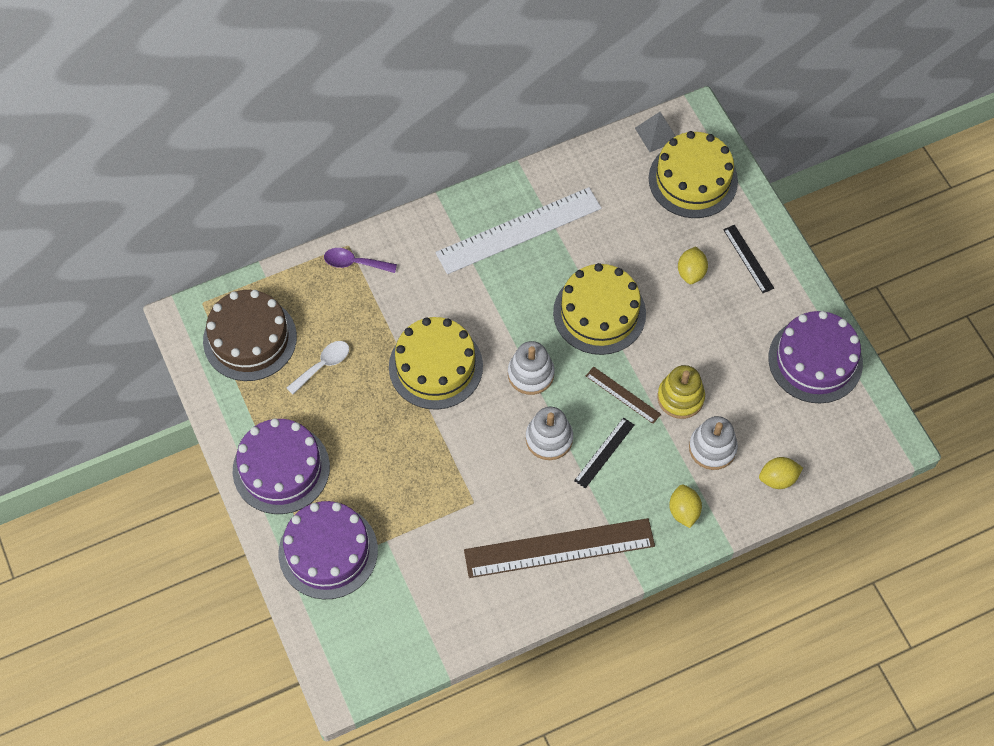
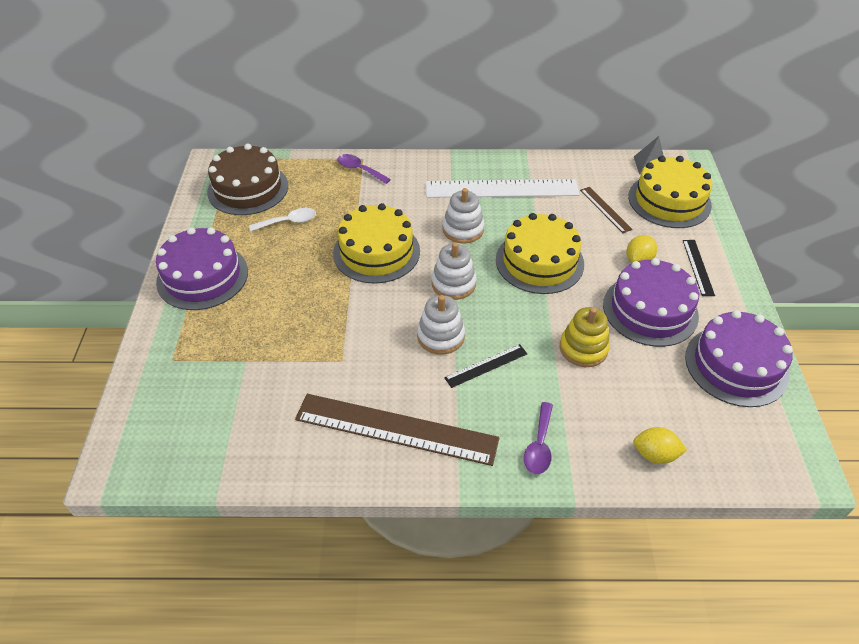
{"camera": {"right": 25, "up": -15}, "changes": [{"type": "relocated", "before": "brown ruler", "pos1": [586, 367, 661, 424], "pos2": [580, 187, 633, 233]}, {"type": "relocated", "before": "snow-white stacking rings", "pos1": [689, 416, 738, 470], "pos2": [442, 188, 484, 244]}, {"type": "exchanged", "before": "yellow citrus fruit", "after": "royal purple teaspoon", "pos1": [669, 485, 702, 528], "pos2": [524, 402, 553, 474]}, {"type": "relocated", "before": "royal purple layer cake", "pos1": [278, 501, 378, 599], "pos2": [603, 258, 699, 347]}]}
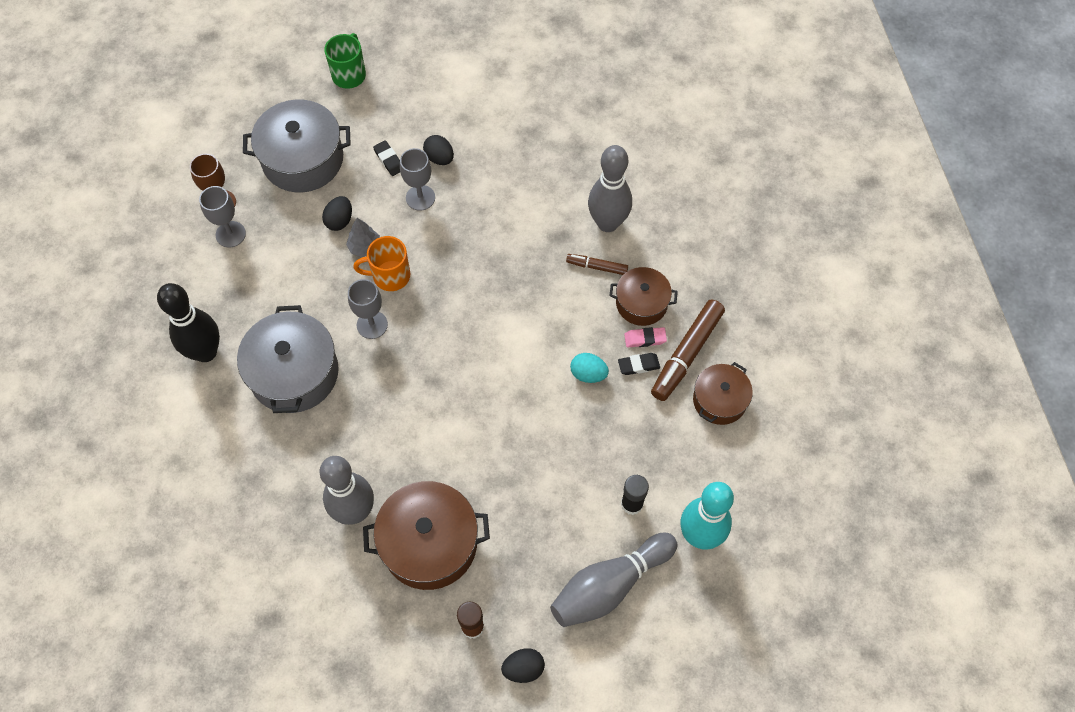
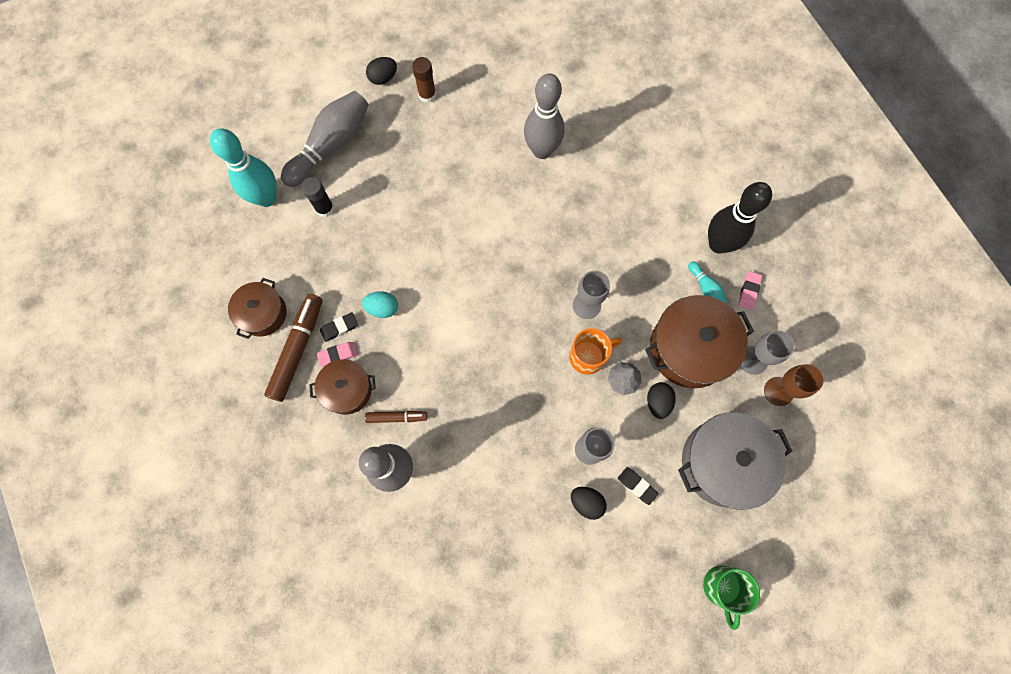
{"camera": {"right": 165, "up": 10}, "changes": [{"type": "missing", "before": "gray pot", "pos1": [237, 305, 339, 413]}, {"type": "relocated", "before": "brown pot", "pos1": [363, 481, 490, 590], "pos2": [645, 295, 754, 388]}, {"type": "appeared", "after": "aqua tenpin", "pos2": [688, 261, 727, 303]}, {"type": "appeared", "after": "rose-pink gum eraser", "pos2": [738, 271, 762, 310]}]}
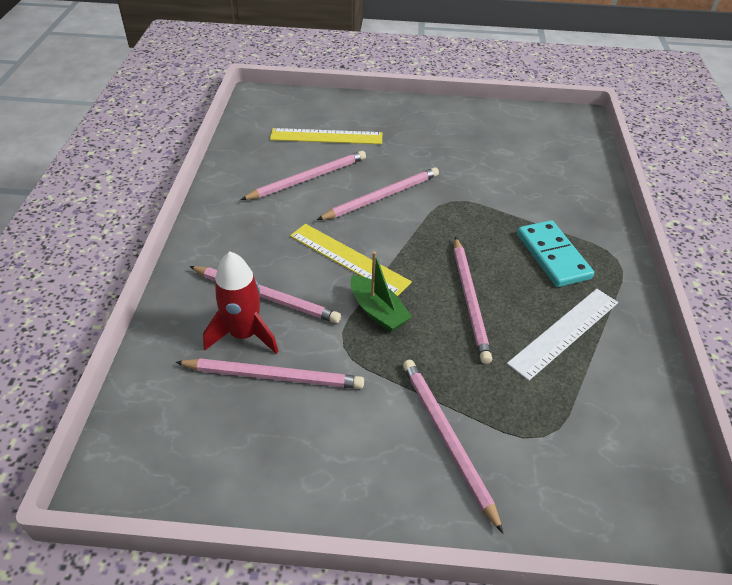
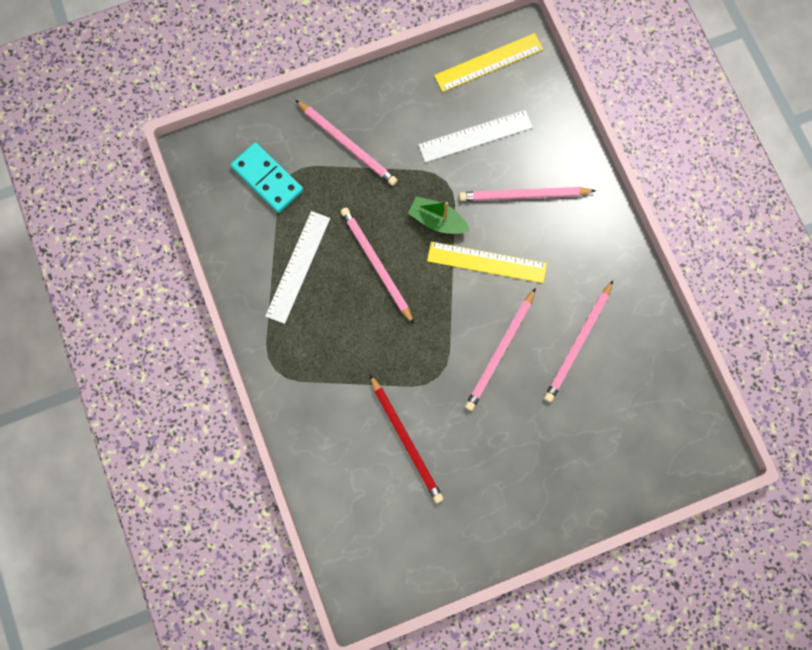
{"camera": {"right": 155, "up": 30}, "changes": [{"type": "relocated", "before": "yellow ruler", "pos1": [270, 128, 382, 144], "pos2": [434, 33, 543, 92]}, {"type": "relocated", "before": "aqua domino tile", "pos1": [517, 220, 594, 287], "pos2": [231, 142, 303, 213]}, {"type": "missing", "before": "red spaceship", "pos1": [203, 252, 279, 354]}, {"type": "exchanged", "before": "rose-pink lead pencil", "after": "snow-white ruler", "pos1": [176, 358, 364, 389], "pos2": [418, 110, 533, 163]}, {"type": "appeared", "after": "red lead pencil", "pos2": [370, 375, 444, 503]}]}
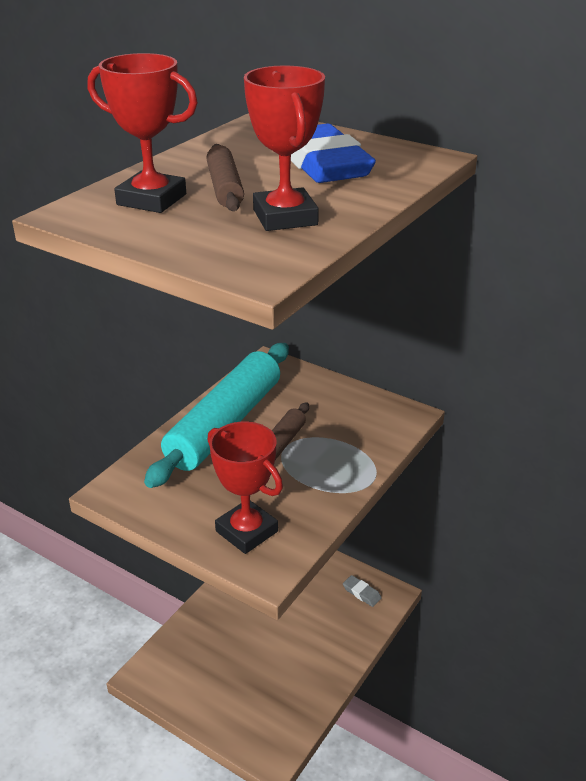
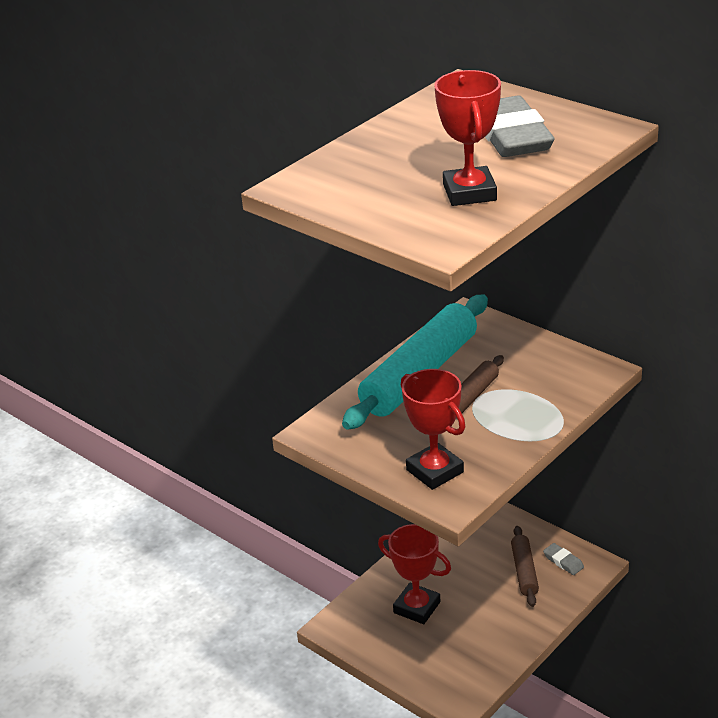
{"camera": {"right": 10, "up": 0}, "changes": [{"type": "relocated", "before": "red award cup", "pos1": [88, 53, 198, 213], "pos2": [378, 524, 451, 624]}, {"type": "colour", "before": "cobalt gum eraser", "after": "gray gum eraser", "pos1": [291, 124, 376, 183], "pos2": [485, 96, 554, 157]}, {"type": "relocated", "before": "brown rolling pin", "pos1": [206, 144, 244, 211], "pos2": [511, 526, 539, 607]}]}
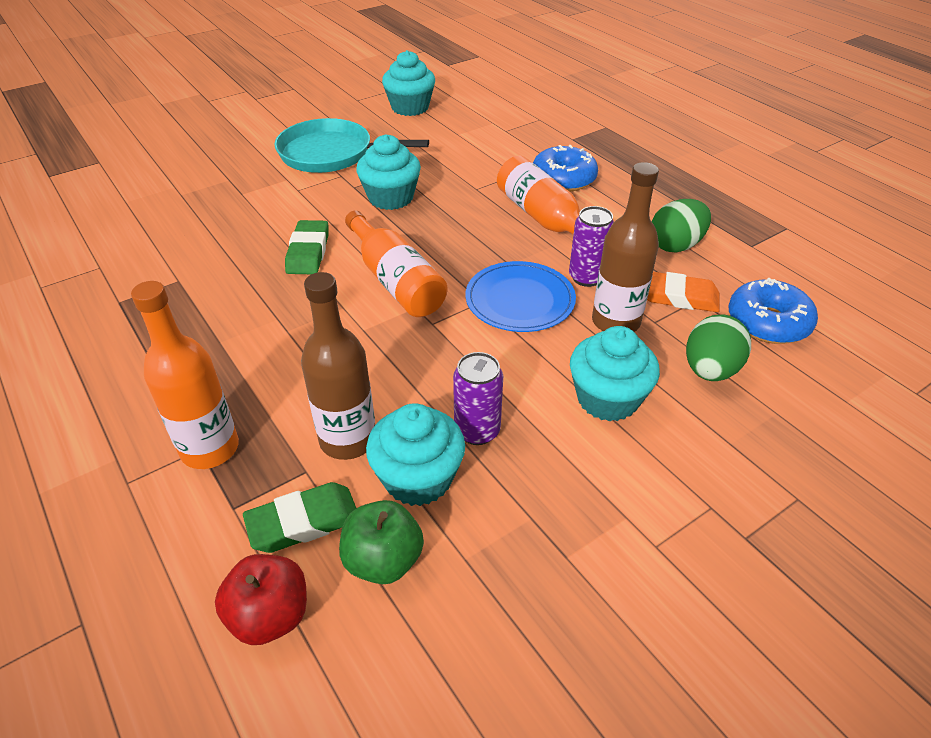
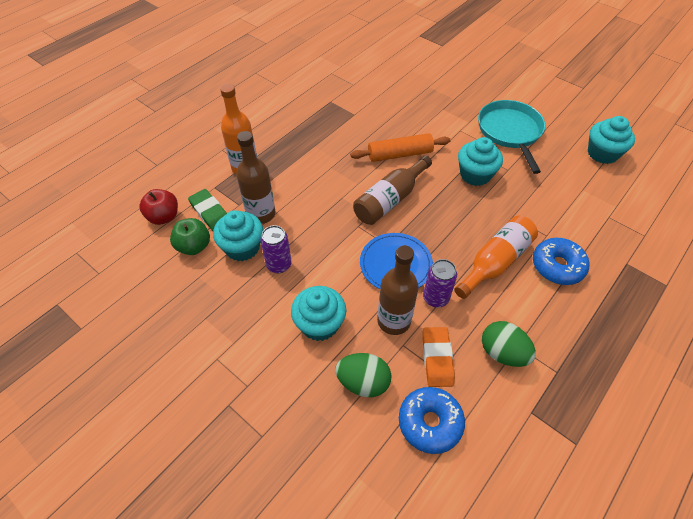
{"camera": {"right": 75, "up": 10}, "changes": [{"type": "colour", "before": "orange bottle", "after": "brown bottle", "pos1": [345, 211, 448, 317], "pos2": [353, 155, 432, 225]}, {"type": "exchanged", "before": "emerald gum eraser", "after": "orange rolling pin", "pos1": [285, 220, 329, 274], "pos2": [350, 133, 450, 162]}]}
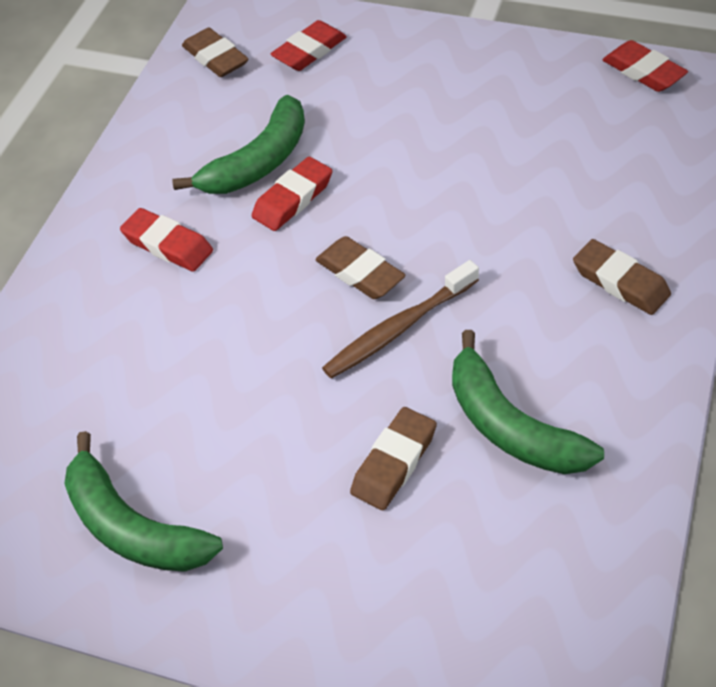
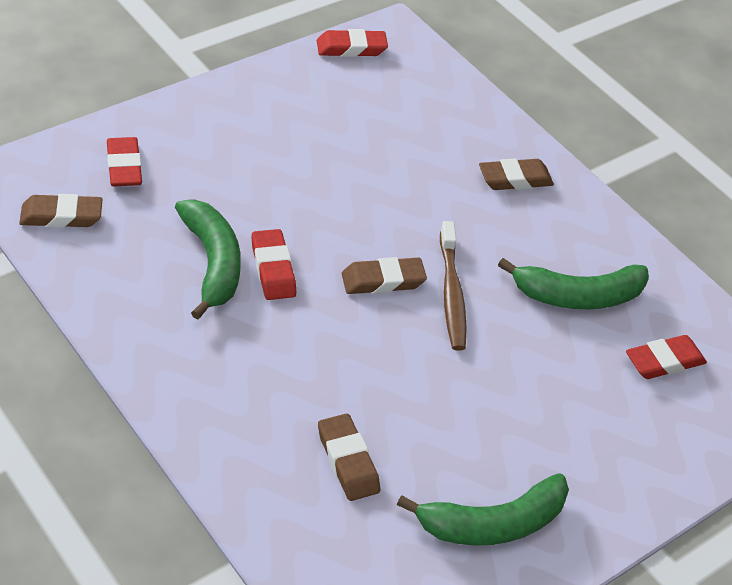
{"camera": {"right": -65, "up": -5}, "changes": [{"type": "relocated", "before": "red gum eraser", "pos1": [120, 208, 213, 272], "pos2": [626, 335, 707, 379]}, {"type": "relocated", "before": "brown gum eraser", "pos1": [350, 407, 437, 510], "pos2": [318, 413, 380, 501]}]}
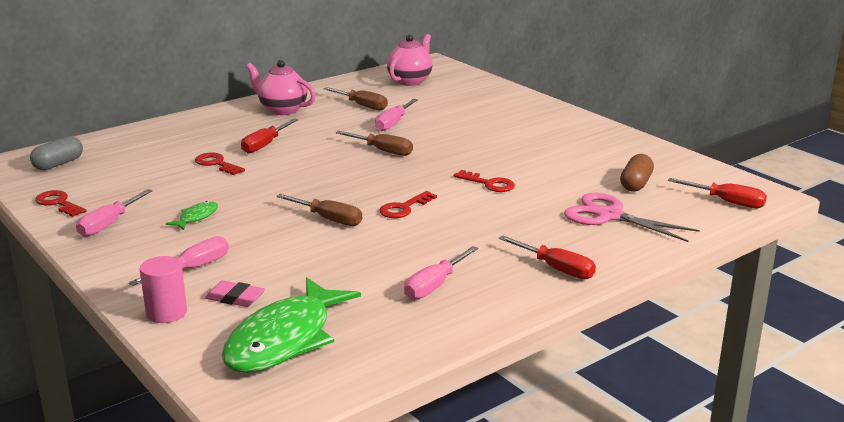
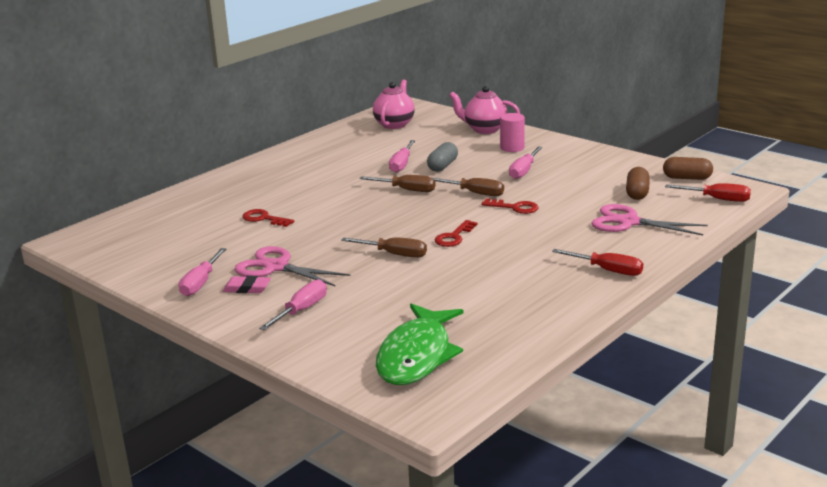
{"camera": {"right": -10, "up": 0}, "changes": [{"type": "relocated", "before": "rose-pink tea pot", "pos1": [246, 60, 316, 115], "pos2": [449, 86, 520, 134]}, {"type": "relocated", "before": "brown screwdriver", "pos1": [323, 87, 388, 110], "pos2": [433, 178, 504, 196]}, {"type": "missing", "before": "red screwdriver", "pos1": [241, 119, 298, 154]}, {"type": "relocated", "before": "gray capsule", "pos1": [30, 136, 83, 170], "pos2": [427, 142, 458, 172]}, {"type": "missing", "before": "red key", "pos1": [35, 190, 86, 217]}, {"type": "exchanged", "before": "emerald fish figure", "after": "rose-pink pair of scissors", "pos1": [166, 201, 218, 230], "pos2": [234, 246, 351, 287]}, {"type": "relocated", "before": "rose-pink screwdriver", "pos1": [404, 246, 478, 300], "pos2": [509, 146, 543, 179]}, {"type": "relocated", "before": "rose-pink cylinder", "pos1": [140, 256, 187, 323], "pos2": [500, 113, 525, 152]}, {"type": "relocated", "before": "rose-pink gum eraser", "pos1": [205, 281, 265, 307], "pos2": [223, 276, 271, 293]}, {"type": "appeared", "after": "brown capsule", "pos2": [663, 157, 713, 180]}]}
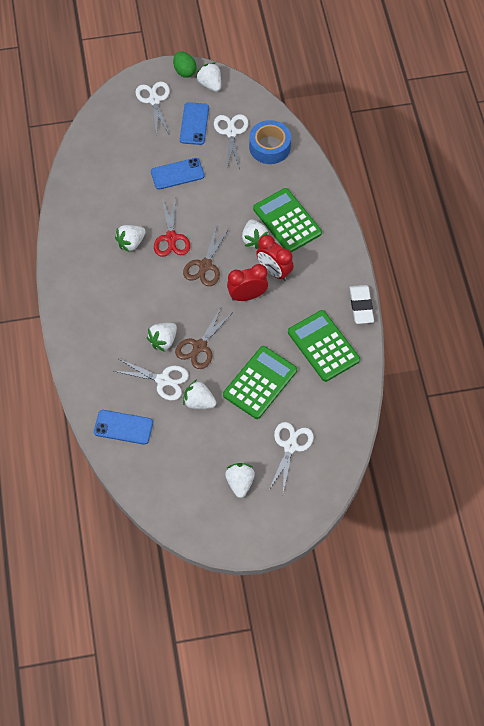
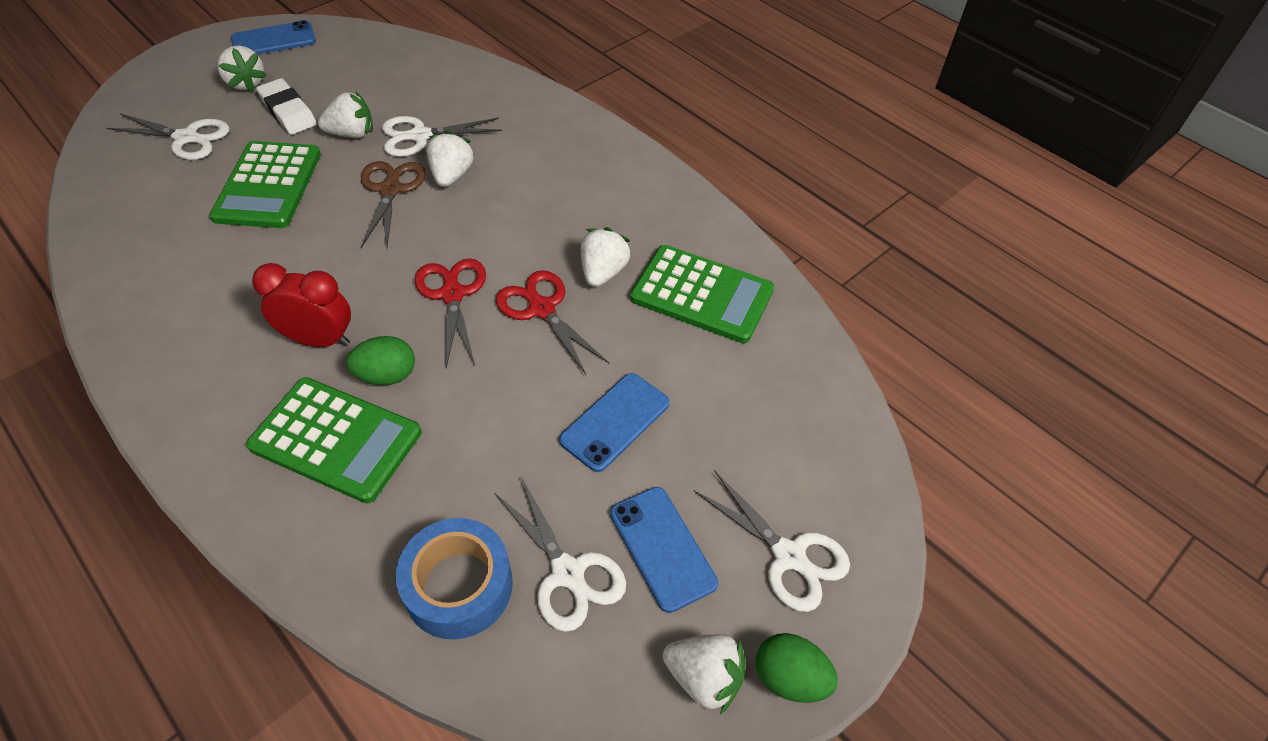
{"camera": {"right": 145, "up": -10}, "changes": [{"type": "exchanged", "before": "snow-white strawberry", "after": "emerald egg shape", "pos1": [242, 219, 269, 249], "pos2": [346, 336, 415, 385]}, {"type": "colour", "before": "brown pair of scissors", "after": "red pair of scissors", "pos1": [183, 225, 229, 286], "pos2": [415, 258, 486, 368]}, {"type": "missing", "before": "red clock", "pos1": [227, 264, 268, 301]}, {"type": "relocated", "before": "snow-white gum eraser", "pos1": [350, 285, 374, 324], "pos2": [256, 78, 317, 135]}, {"type": "relocated", "before": "emerald pocket calculator", "pos1": [288, 310, 360, 382], "pos2": [630, 245, 774, 343]}, {"type": "relocated", "before": "cobalt smartphone", "pos1": [94, 410, 153, 445], "pos2": [231, 20, 316, 54]}, {"type": "spun", "before": "snow-white pair of scissors", "pos1": [269, 422, 314, 493], "pos2": [107, 113, 230, 160], "turn": -60}]}
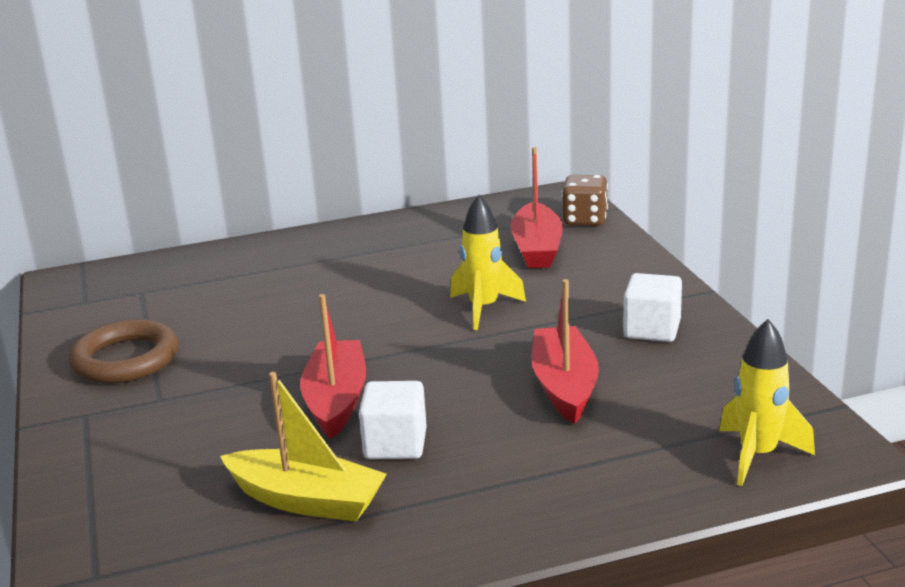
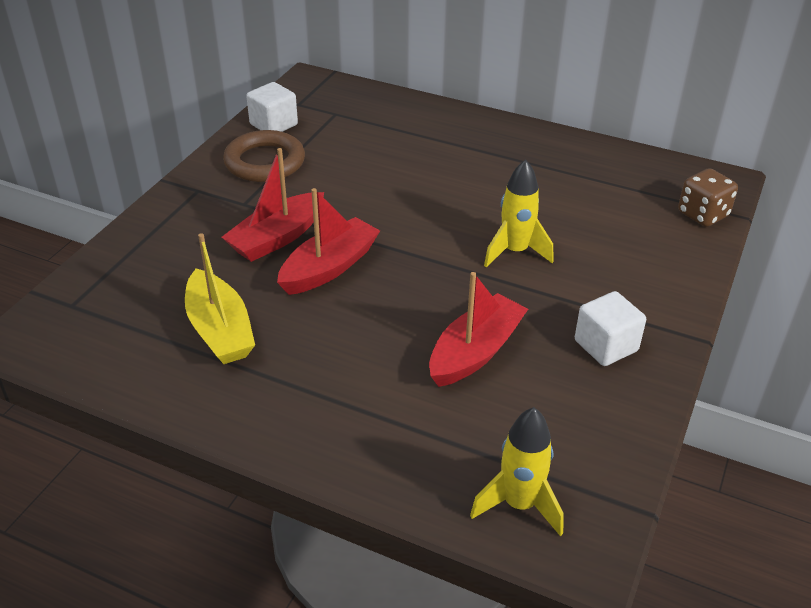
{"camera": {"right": 40, "up": 15}, "changes": [{"type": "relocated", "before": "red toy boat", "pos1": [510, 147, 563, 268], "pos2": [222, 148, 324, 262]}, {"type": "relocated", "before": "snow-white cube", "pos1": [359, 381, 427, 459], "pos2": [246, 82, 298, 132]}]}
